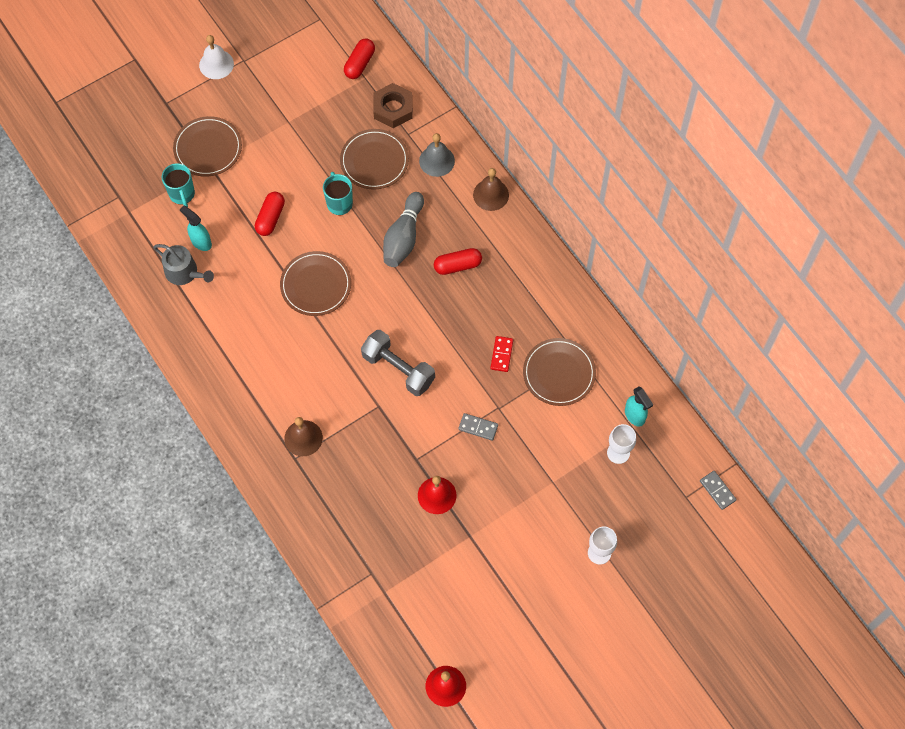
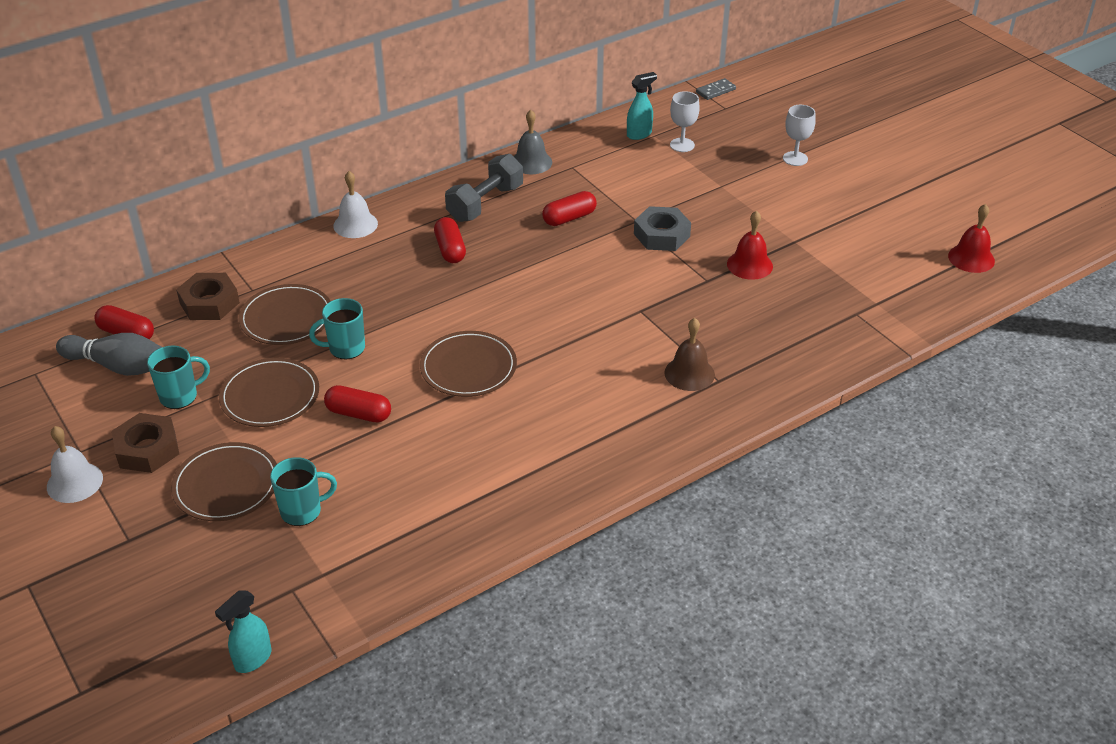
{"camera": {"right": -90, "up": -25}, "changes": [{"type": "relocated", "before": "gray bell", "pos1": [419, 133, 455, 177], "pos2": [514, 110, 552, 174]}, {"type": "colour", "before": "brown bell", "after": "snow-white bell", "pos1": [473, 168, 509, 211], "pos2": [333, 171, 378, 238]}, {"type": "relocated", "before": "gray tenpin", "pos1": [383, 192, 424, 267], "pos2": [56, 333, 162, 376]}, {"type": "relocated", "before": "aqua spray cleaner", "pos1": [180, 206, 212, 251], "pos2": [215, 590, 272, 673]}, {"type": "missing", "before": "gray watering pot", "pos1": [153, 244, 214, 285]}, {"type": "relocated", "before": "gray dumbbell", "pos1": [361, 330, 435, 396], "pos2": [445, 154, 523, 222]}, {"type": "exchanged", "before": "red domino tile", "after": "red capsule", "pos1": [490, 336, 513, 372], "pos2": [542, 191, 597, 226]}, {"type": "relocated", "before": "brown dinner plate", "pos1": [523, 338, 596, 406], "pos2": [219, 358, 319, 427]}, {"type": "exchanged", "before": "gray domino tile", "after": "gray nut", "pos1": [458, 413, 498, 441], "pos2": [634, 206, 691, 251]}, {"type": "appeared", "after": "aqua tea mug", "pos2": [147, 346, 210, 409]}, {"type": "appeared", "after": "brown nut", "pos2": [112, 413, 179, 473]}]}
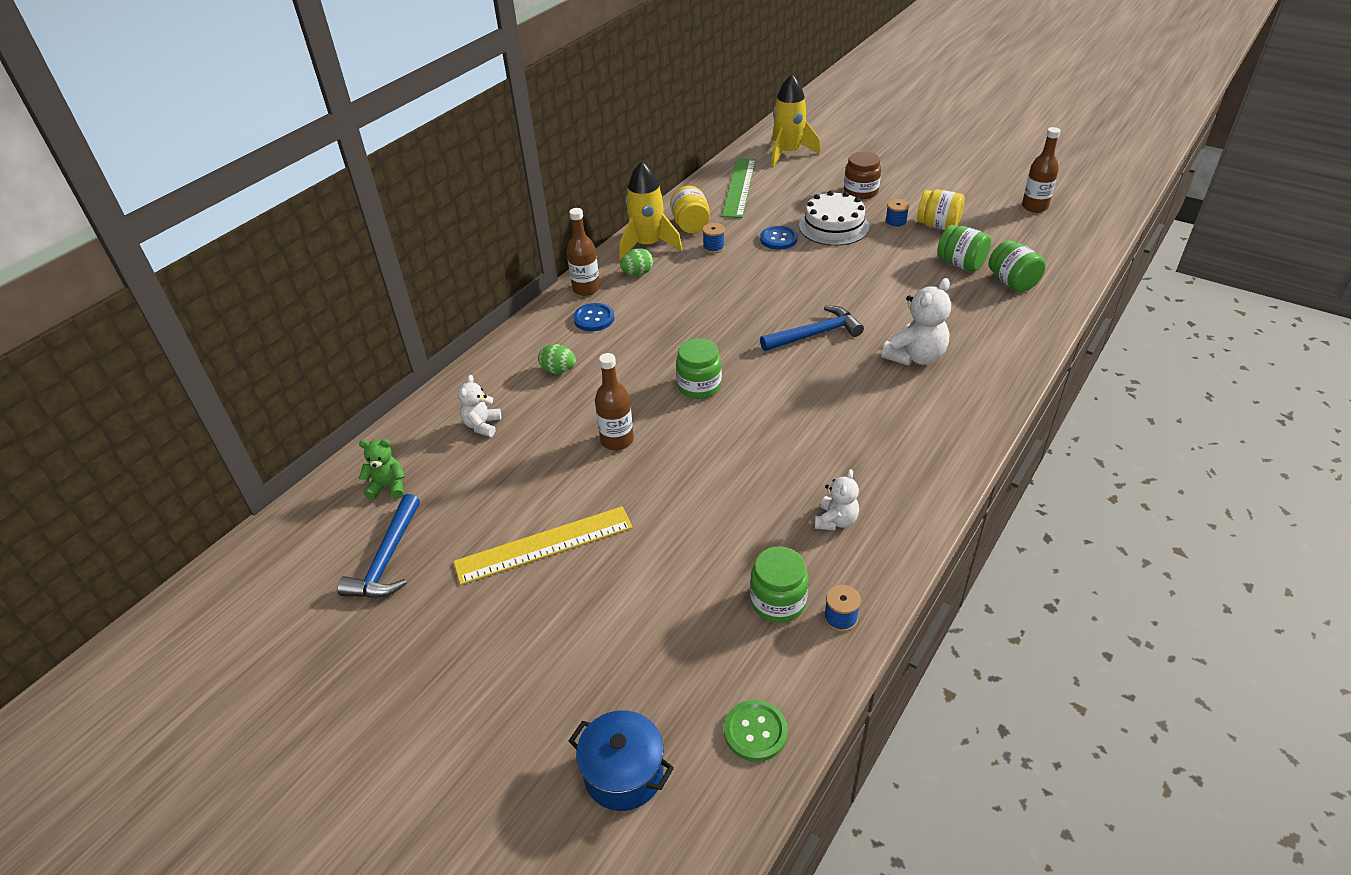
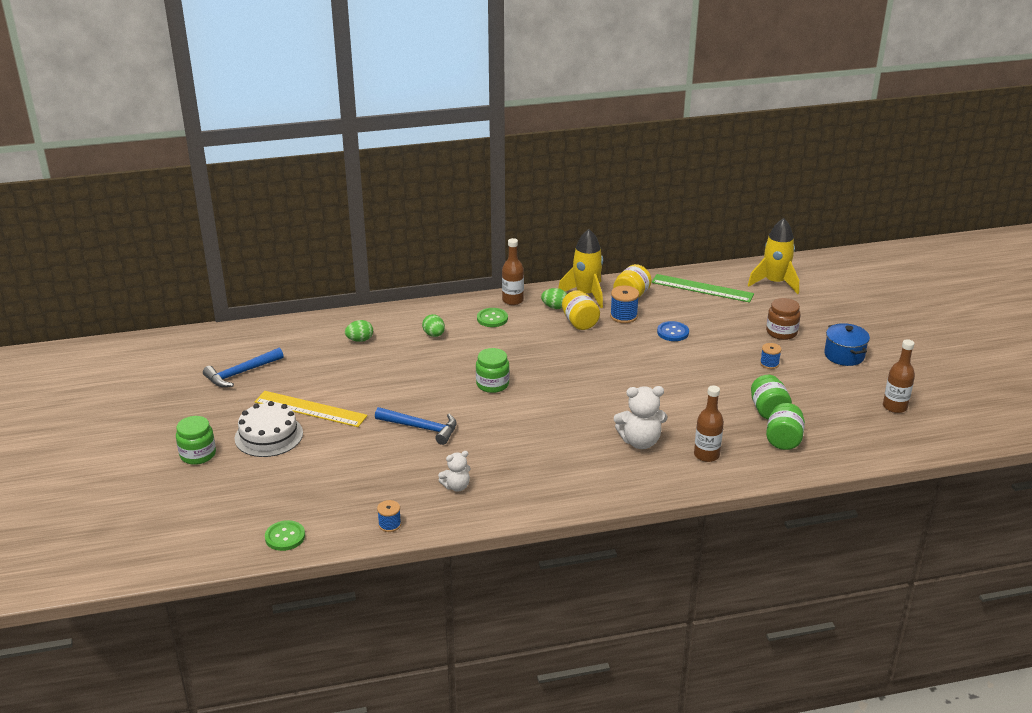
{"camera": {"right": 40, "up": -10}, "changes": [{"type": "spun", "before": "emerald ruler", "pos1": [722, 158, 756, 218], "pos2": [652, 274, 754, 303], "turn": 60}, {"type": "relocated", "before": "yellow jam jar", "pos1": [917, 189, 965, 230], "pos2": [562, 290, 600, 330]}, {"type": "relocated", "before": "snow-white layer cake", "pos1": [799, 191, 869, 246], "pos2": [235, 401, 303, 457]}, {"type": "size", "before": "cobalt bobbin", "pos1": [702, 223, 725, 253], "pos2": [610, 285, 639, 323], "scale": 1.54}, {"type": "colour", "before": "cobalt sewing button", "after": "emerald sewing button", "pos1": [573, 303, 615, 331], "pos2": [477, 308, 508, 327]}, {"type": "relocated", "before": "cobalt claw hammer", "pos1": [760, 306, 864, 351], "pos2": [375, 407, 457, 445]}, {"type": "relocated", "before": "brown bottle", "pos1": [595, 353, 634, 450], "pos2": [694, 385, 724, 462]}, {"type": "exchanged", "before": "snow-white teddy bear", "after": "emerald egg shape", "pos1": [458, 375, 501, 437], "pos2": [345, 320, 373, 342]}, {"type": "missing", "before": "emerald teddy bear", "pos1": [359, 439, 405, 500]}, {"type": "relocated", "before": "emerald jam jar", "pos1": [750, 546, 808, 623], "pos2": [176, 416, 216, 465]}, {"type": "relocated", "before": "cobalt pot", "pos1": [569, 710, 674, 811], "pos2": [824, 323, 870, 366]}]}
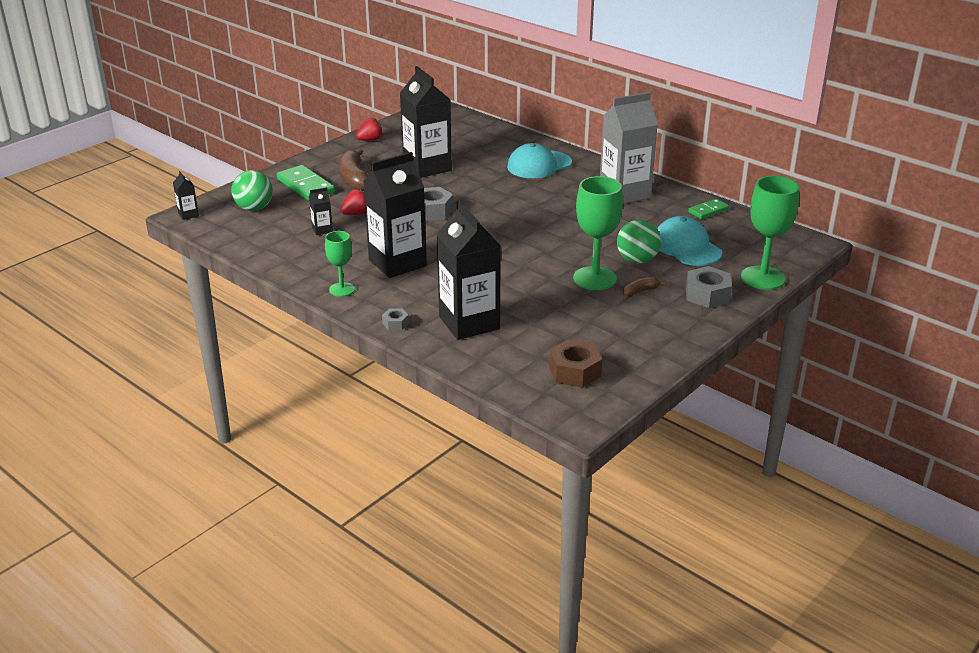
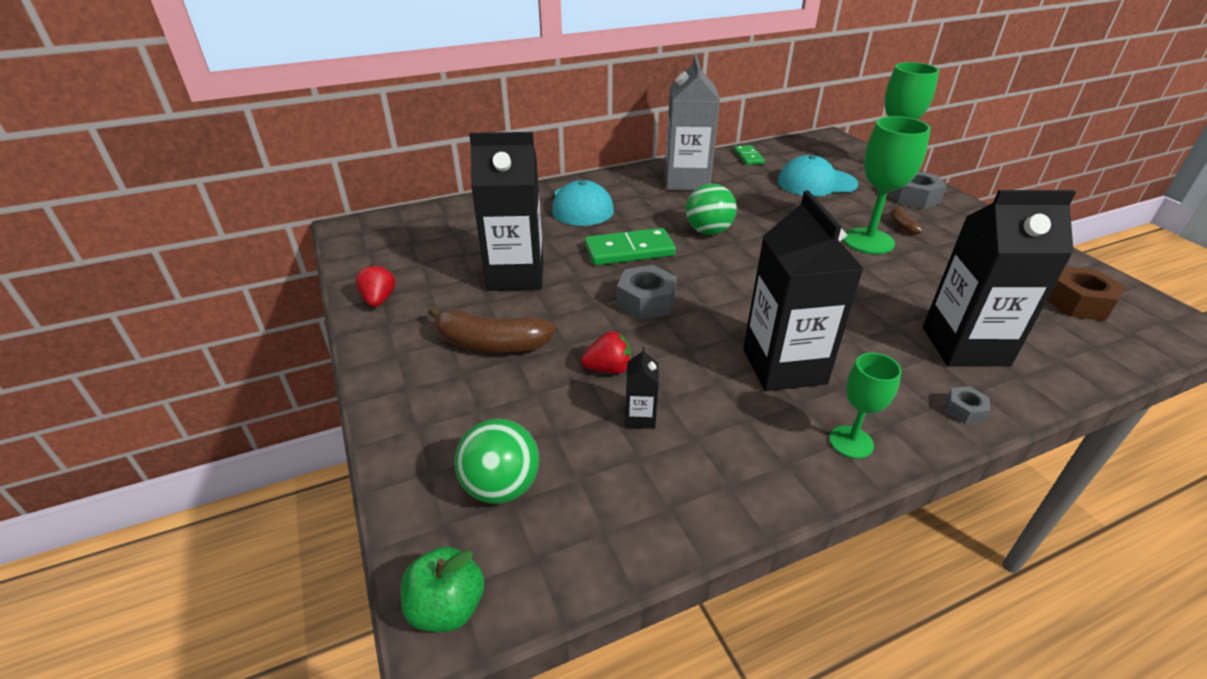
{"camera": {"right": -65, "up": 5}, "changes": [{"type": "relocated", "before": "emerald domino tile", "pos1": [277, 165, 335, 201], "pos2": [585, 228, 676, 265]}, {"type": "exchanged", "before": "black carton", "after": "emerald apple fruit", "pos1": [173, 171, 199, 220], "pos2": [400, 546, 484, 632]}, {"type": "spun", "before": "red strawberry", "pos1": [340, 189, 366, 215], "pos2": [581, 331, 631, 374], "turn": 90}, {"type": "relocated", "before": "emerald sphere", "pos1": [617, 220, 661, 263], "pos2": [686, 184, 737, 235]}]}
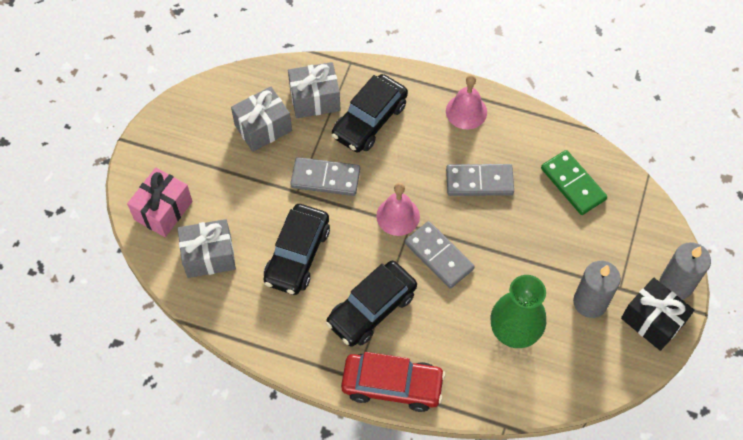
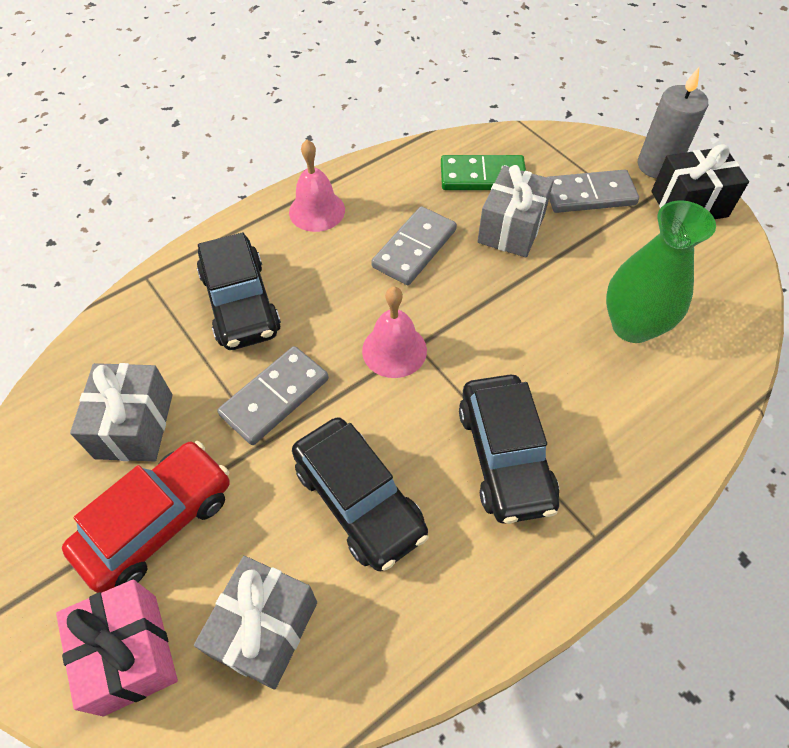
{"camera": {"right": -55, "up": -5}, "changes": [{"type": "relocated", "before": "gray gift", "pos1": [288, 62, 340, 118], "pos2": [477, 165, 554, 257]}, {"type": "relocated", "before": "gray domino tile", "pos1": [405, 221, 475, 289], "pos2": [546, 170, 639, 213]}, {"type": "missing", "before": "gray candle", "pos1": [573, 261, 621, 318]}, {"type": "relocated", "before": "red toy car", "pos1": [341, 352, 445, 412], "pos2": [62, 441, 230, 593]}]}
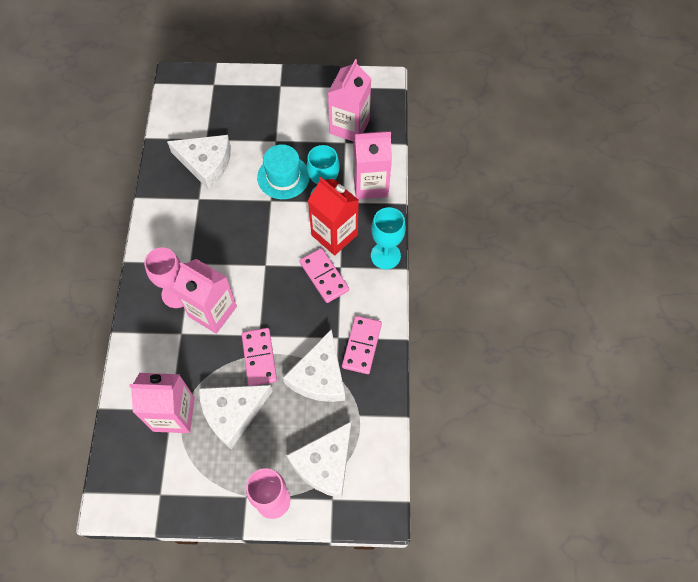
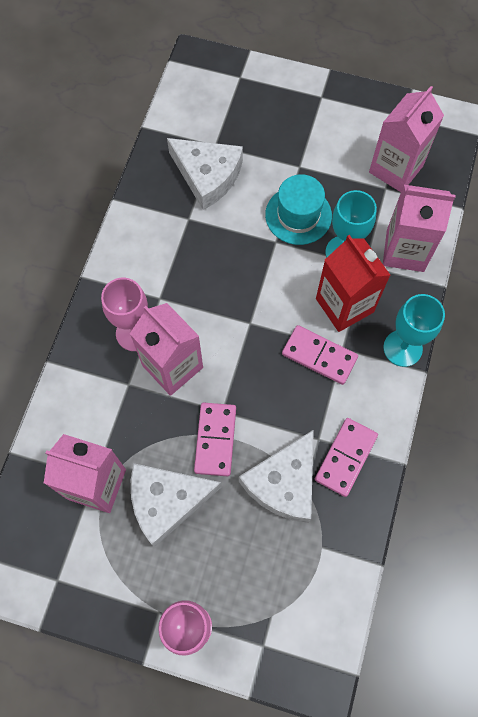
{"camera": {"right": 15, "up": 5}, "changes": [{"type": "spun", "before": "rose-pink domino tile", "pos1": [299, 248, 349, 303], "pos2": [282, 325, 358, 385], "turn": -45}, {"type": "missing", "before": "snow-white piece of cheese", "pos1": [286, 421, 351, 498]}]}
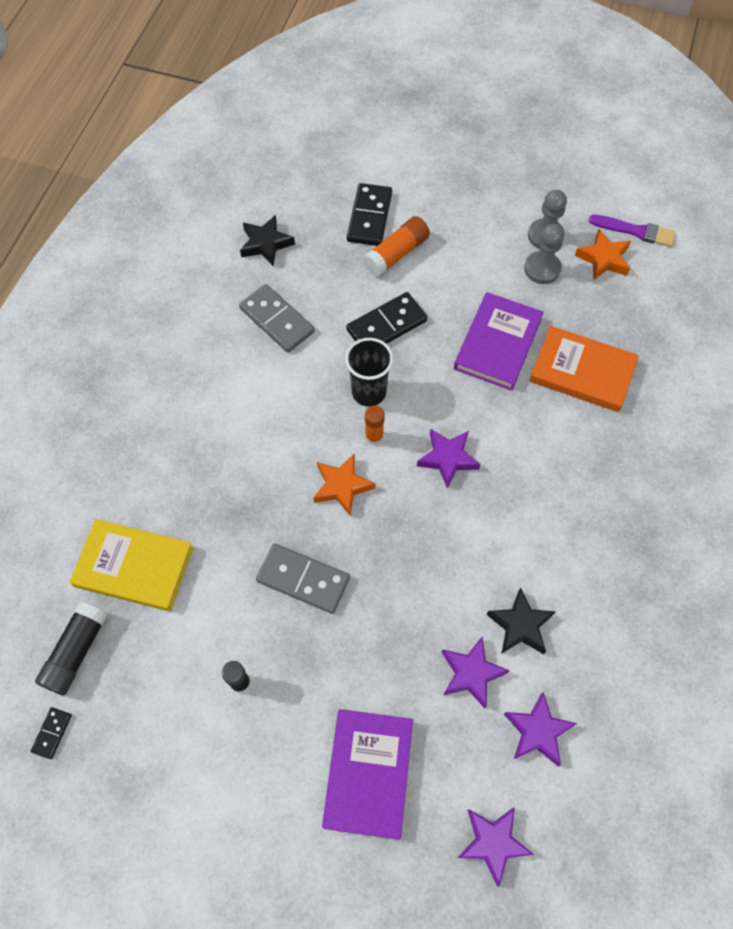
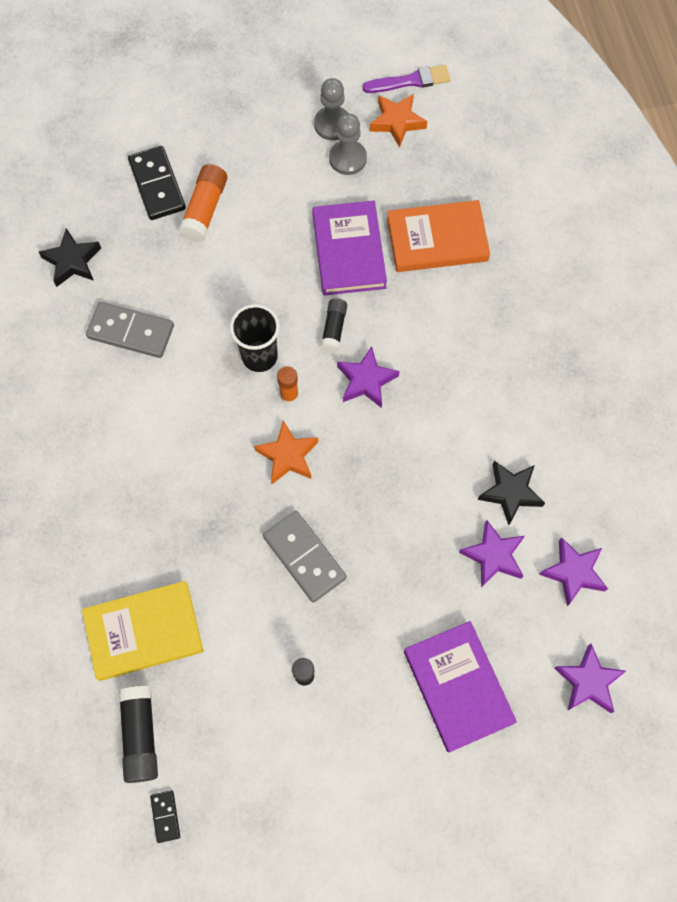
{"camera": {"right": -30, "up": 5}, "changes": [{"type": "missing", "before": "black domino tile", "pos1": [346, 292, 427, 344]}, {"type": "spun", "before": "gray domino tile", "pos1": [256, 543, 350, 614], "pos2": [263, 511, 346, 602], "turn": 60}, {"type": "appeared", "after": "black glue", "pos2": [321, 298, 347, 352]}]}
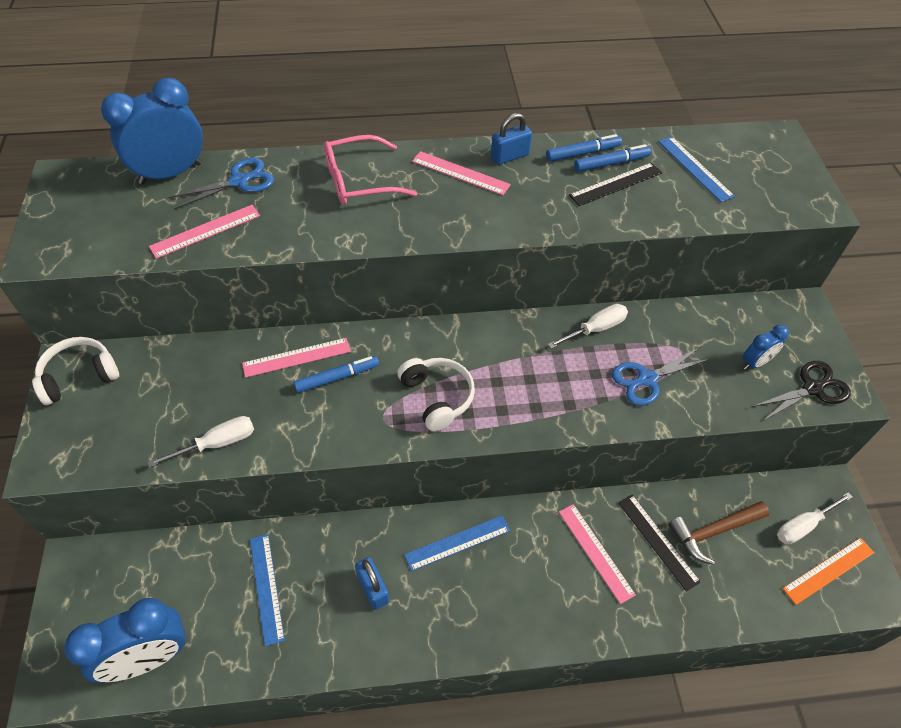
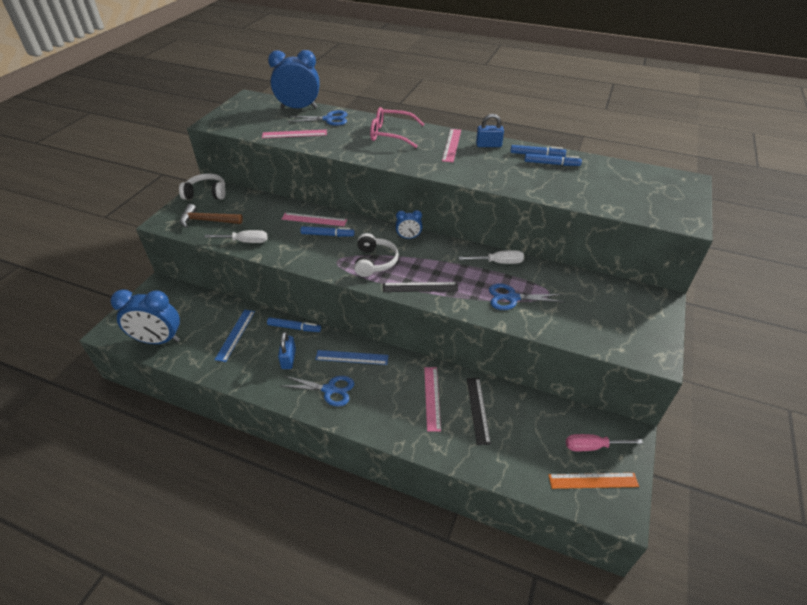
{"camera": {"right": 30, "up": -10}, "changes": [{"type": "missing", "before": "cobalt ruler", "pos1": [658, 136, 735, 202]}, {"type": "spun", "before": "rose-pink ruler", "pos1": [412, 151, 511, 195], "pos2": [442, 129, 461, 162], "turn": 45}, {"type": "relocated", "before": "black ruler", "pos1": [569, 163, 662, 206], "pos2": [383, 282, 458, 292]}, {"type": "relocated", "before": "cobalt clock", "pos1": [743, 325, 789, 370], "pos2": [395, 210, 422, 239]}, {"type": "missing", "before": "black pair of scissors", "pos1": [752, 361, 851, 421]}, {"type": "colour", "before": "snow-white screwdriver", "after": "rose-pink screwdriver", "pos1": [777, 492, 852, 544], "pos2": [566, 434, 643, 451]}, {"type": "relocated", "before": "brown claw hammer", "pos1": [669, 501, 770, 565], "pos2": [180, 204, 243, 228]}, {"type": "appeared", "after": "cobalt felt pen", "pos2": [267, 317, 321, 332]}, {"type": "appeared", "after": "cobalt pair of scissors", "pos2": [280, 376, 354, 407]}]}
